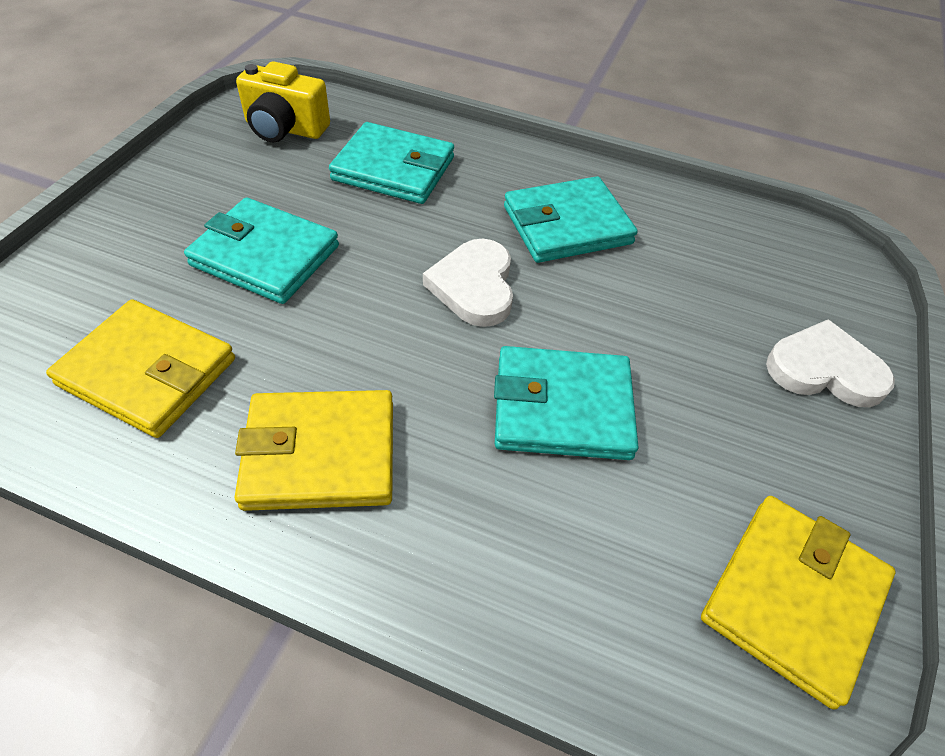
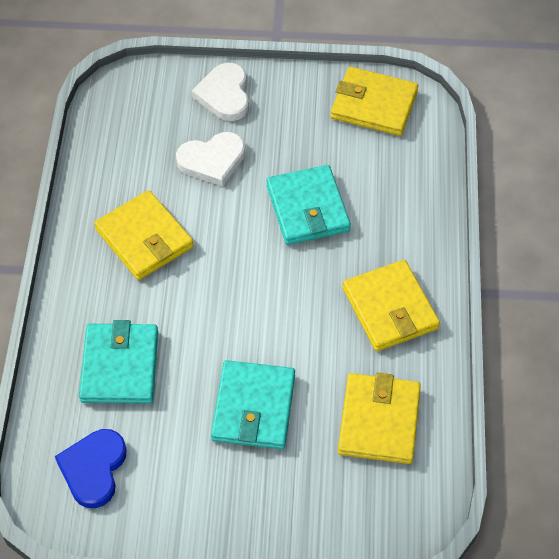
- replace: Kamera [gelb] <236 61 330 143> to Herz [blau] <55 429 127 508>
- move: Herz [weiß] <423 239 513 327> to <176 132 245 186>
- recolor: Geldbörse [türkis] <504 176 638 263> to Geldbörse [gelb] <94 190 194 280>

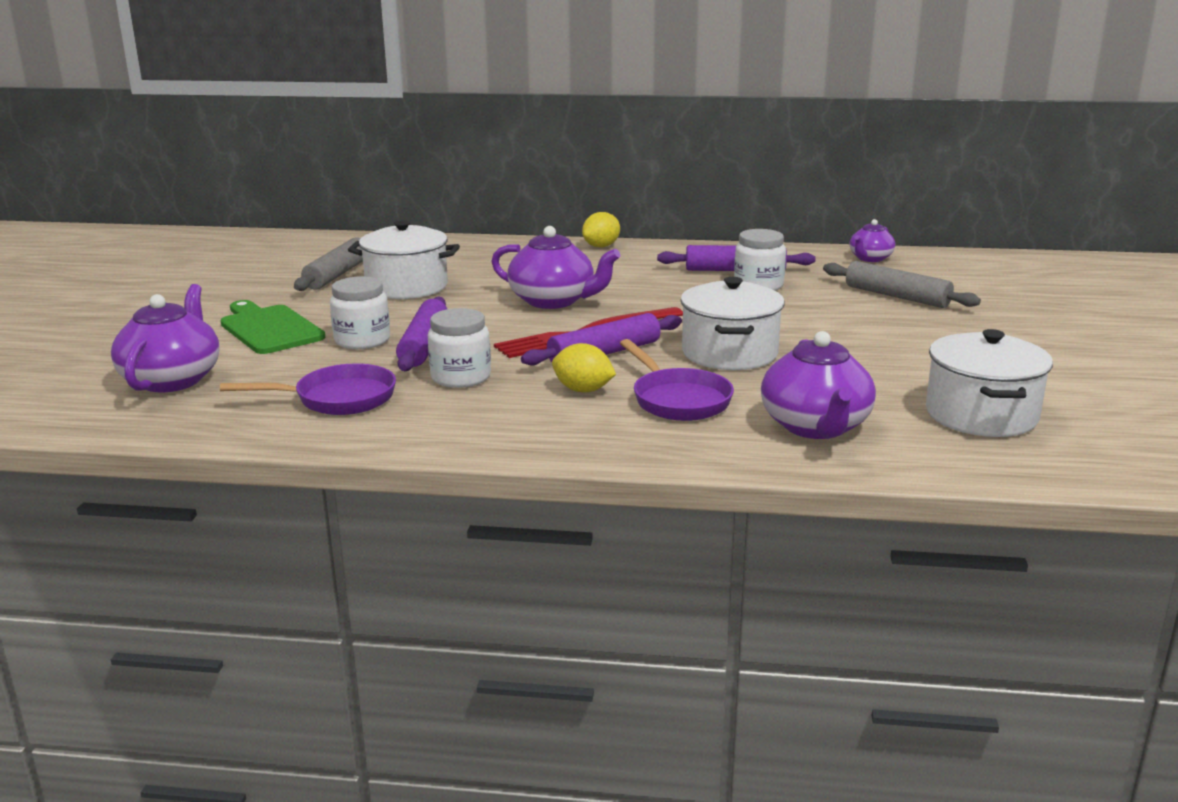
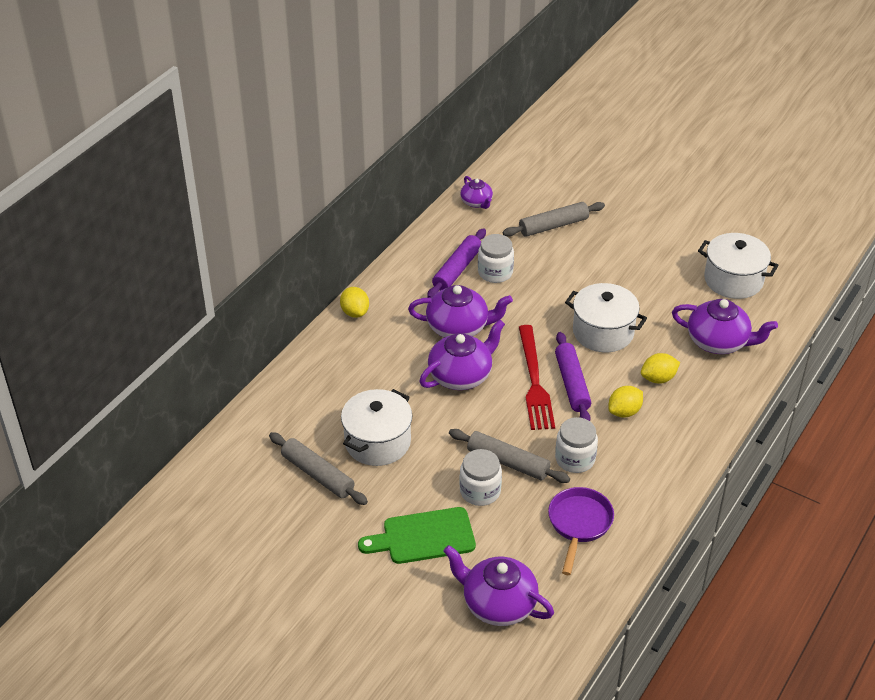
- recolor: Nudelholz [lila] <396 297 447 371> to Nudelholz [grau] <449 429 570 483>
- replace: Pfanne [lila] <620 339 734 421> to Zitrone [gelb] <641 353 680 384>
- insert: Teekanne [lila] <408 285 513 338>

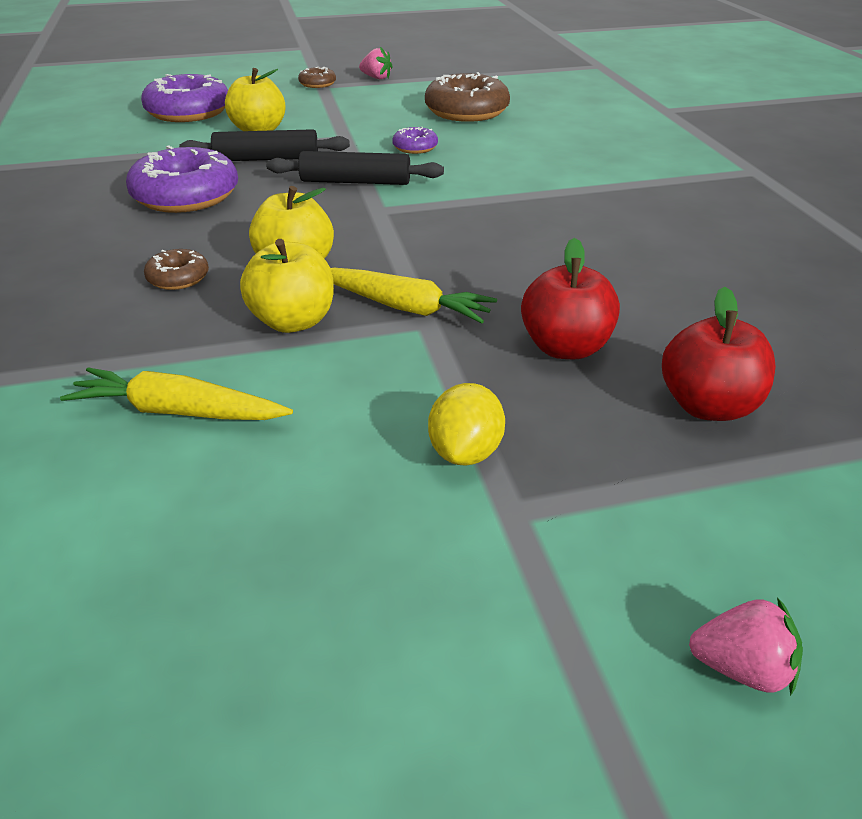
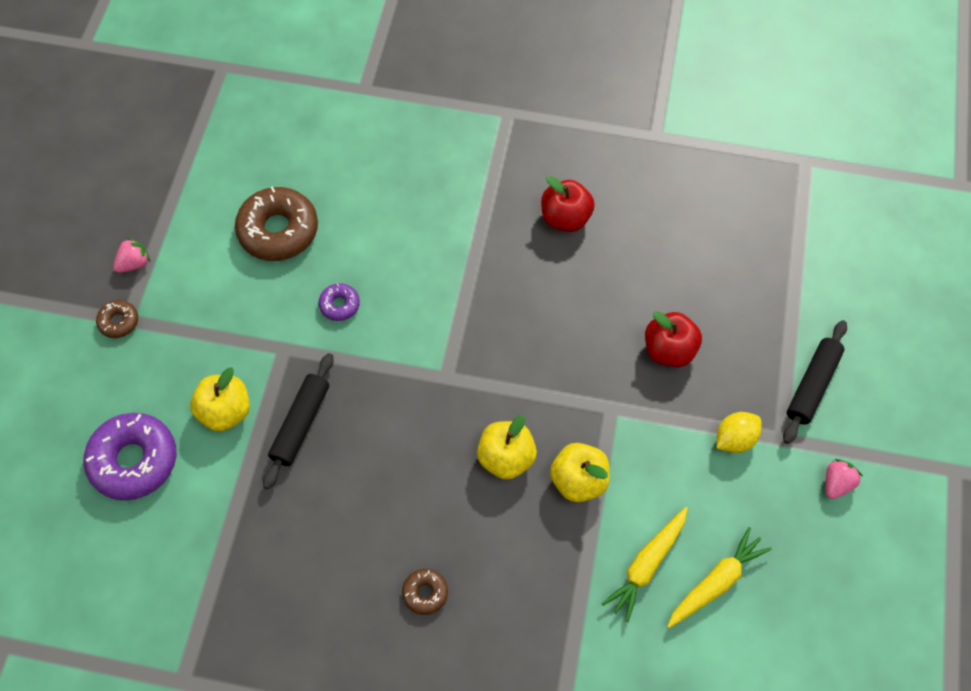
- delete: Donut [lila] <126 145 238 213>
- move: Donut [braun] <144 249 209 290> to <402 569 448 615>
- move: Nudelholz [schwarz] <266 151 444 185> to <783 320 847 444>
- move: Karotte [gelb] <331 268 497 323> to <667 527 772 628>
- rotate: Zitrone [gelb] <428 383 505 466> = <717 412 761 453> 75 degrees counterclockwise
- move: Apfel [rot] <662 287 776 421> to <541 176 595 232>
- move: Erdbeere [rosa] <689 597 803 696> to <825 459 863 499>

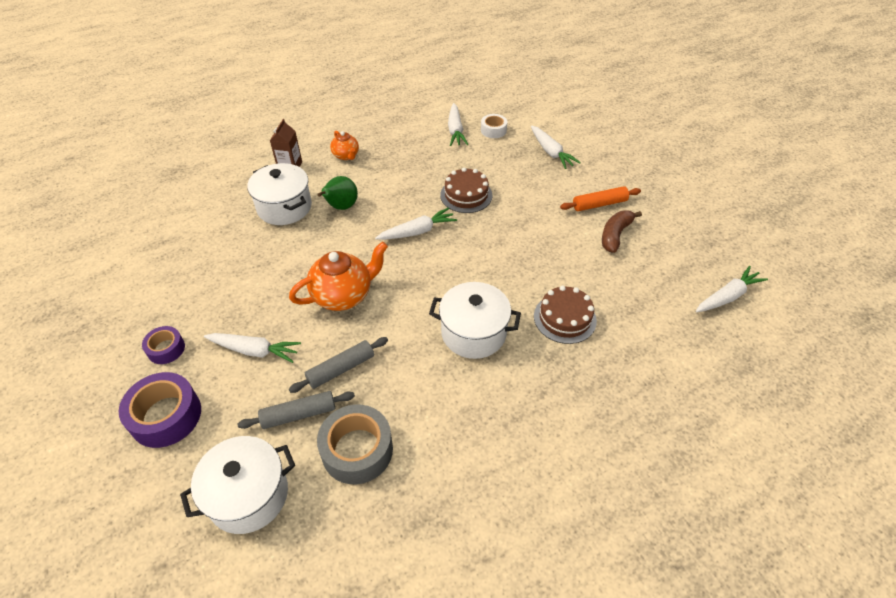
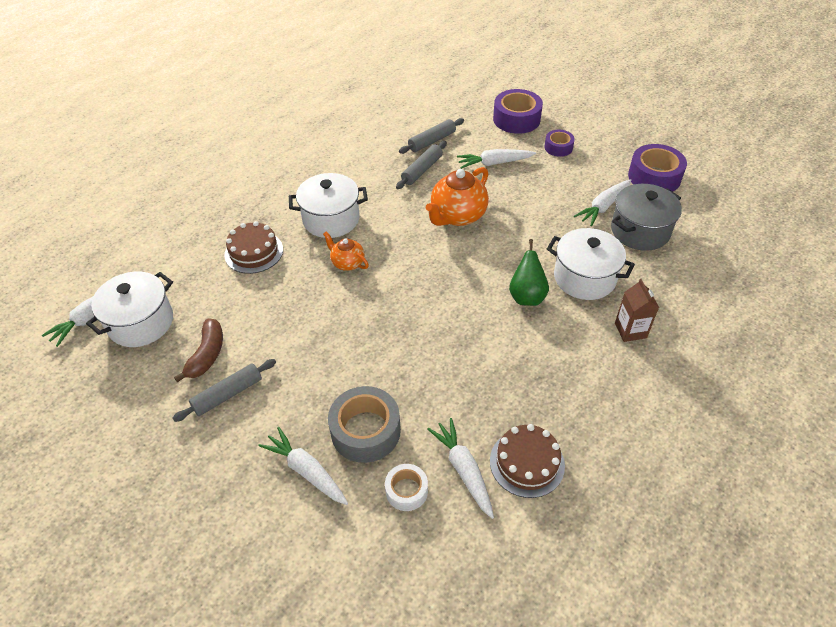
- move: Kochtopf [weiß] <180 436 295 534> to <86 271 173 347>
- move: Klebeband [grau] <317 404 393 484> to <328 386 401 463>
- move: Teekanne [orange] <330 131 359 160> to <323 232 369 271>
- move: Karotte [weiß] <375 208 457 240> to <574 179 631 226>
- move: Kuchen [braun] <440 167 492 213> to <490 424 565 498>
- recolor: Nudelholz [orange] <560 186 641 211> to Nudelholz [grau] <173 359 276 422>
- insert: Kochtopf [grau] <611 184 682 251>
- insert: Klebeband [lila] <628 144 687 192>

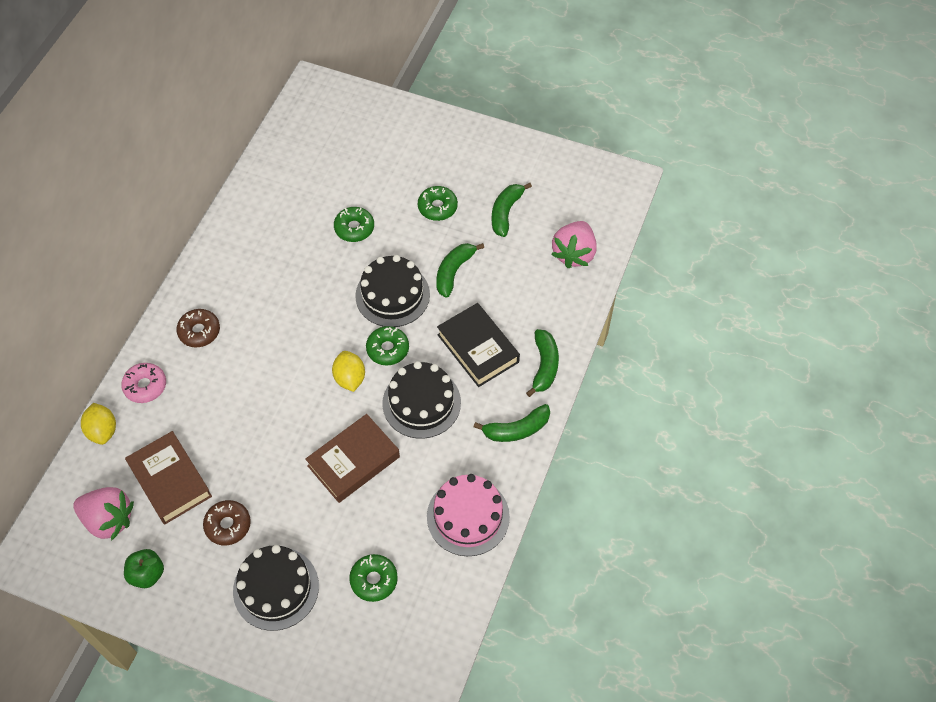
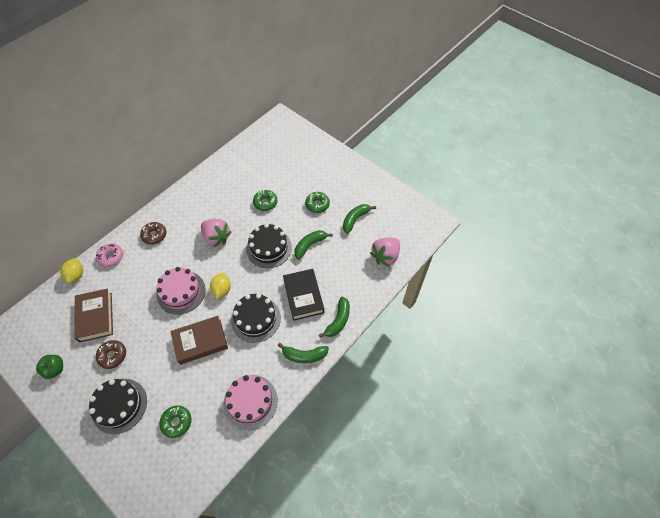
- move: Erdbeere [rosa] <73 487 134 541> to <201 219 231 248>
- delete: Donut [grün] <366 326 409 365>
- insert: Kuchen [rosa] <157 267 205 315>

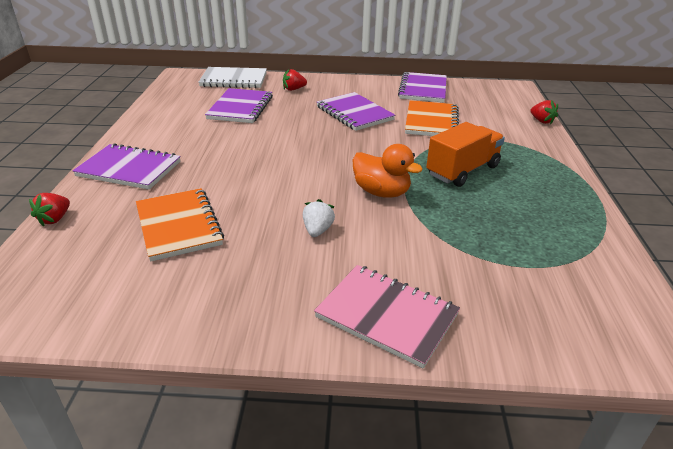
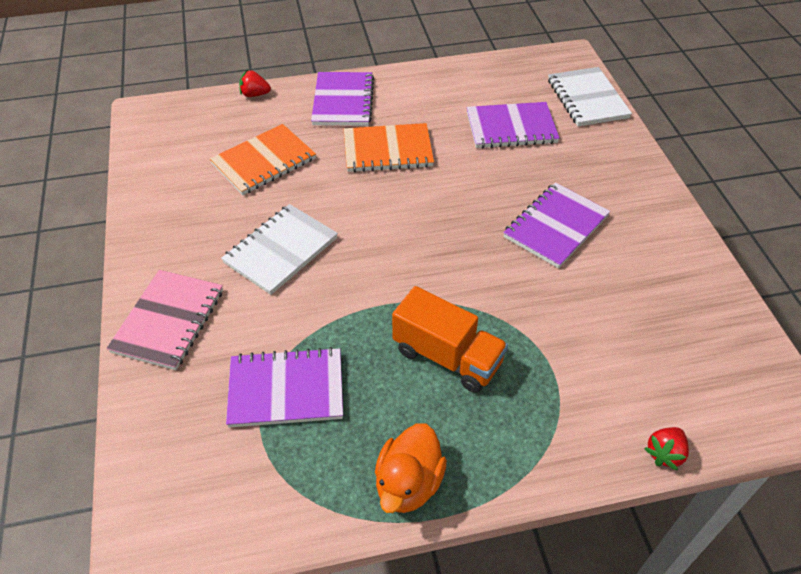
- delete: Erdbeere [rot] <283 68 307 91>
- replace: Erdbeere [weiß] <303 199 335 237> to Notizbuch [weiß] <221 204 338 295>
- move: Ente [orange] <353 144 423 198> to <375 423 447 513>
- move: Notizbuch [lila] <398 72 447 102> to <226 347 343 428>
- move: Notizbuch [orange] <405 100 459 136> to <344 123 434 172>

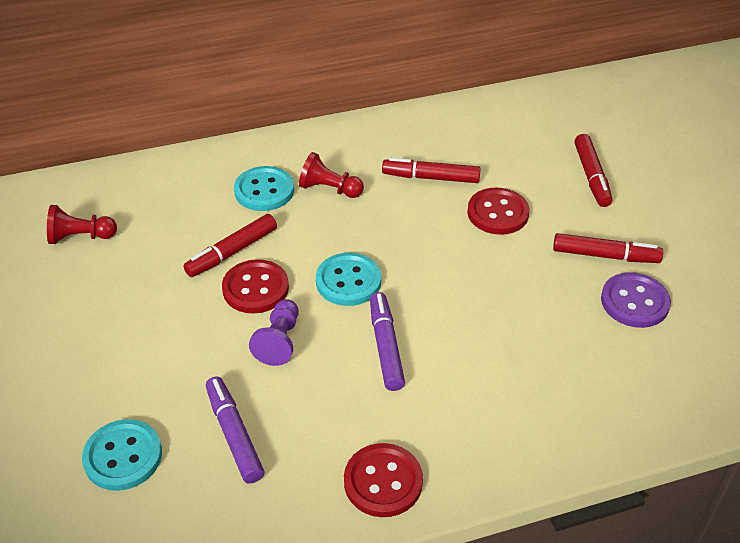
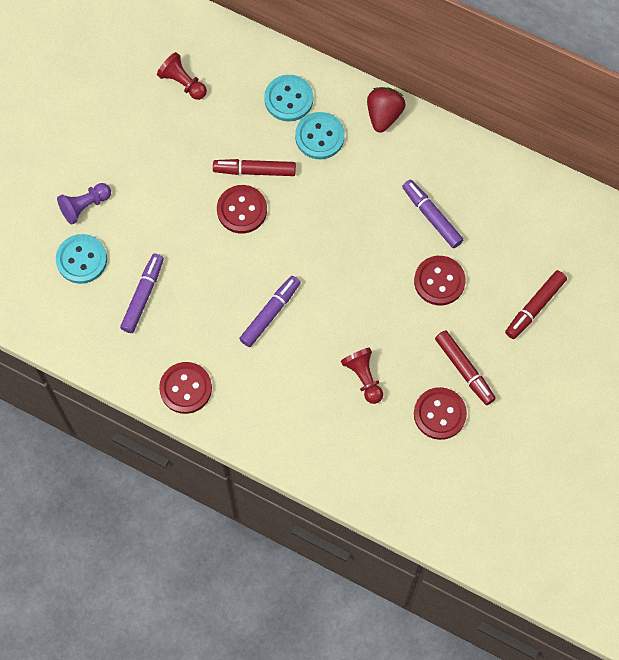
- move: Bauer [lila] <249 299 299 366> to <57 183 111 225>
- move: Bauer [rot] <299 152 364 198> to <341 347 383 404>
- move: Knopf [türkis] <316 253 381 306> to <264 75 313 122>
- recolor: Filzstift [rot] <382 158 481 183> to Filzstift [lila] <402 180 463 248>
- recolor: Knopf [lila] <601 272 671 328> to Knopf [rot] <414 387 467 440>
- insert: Erdbeere [rot] <367 87 405 133>

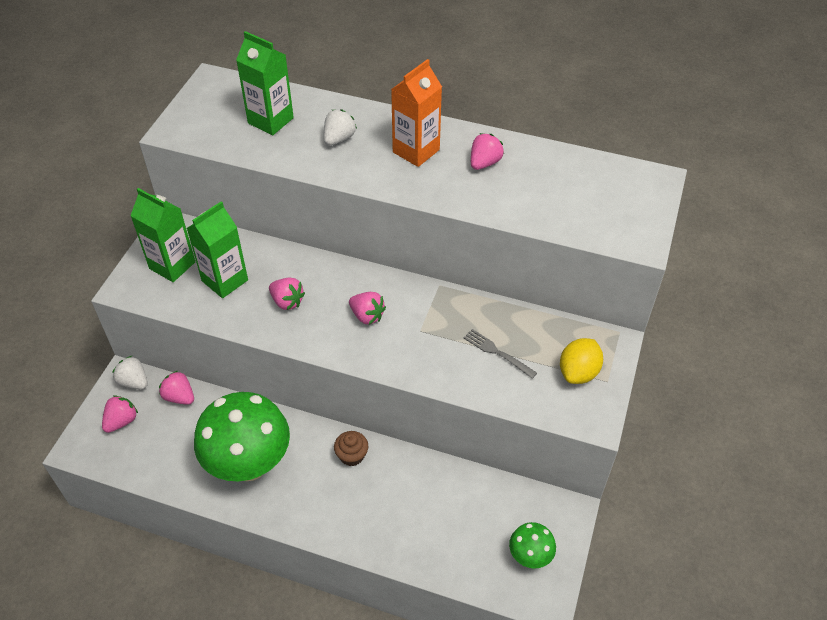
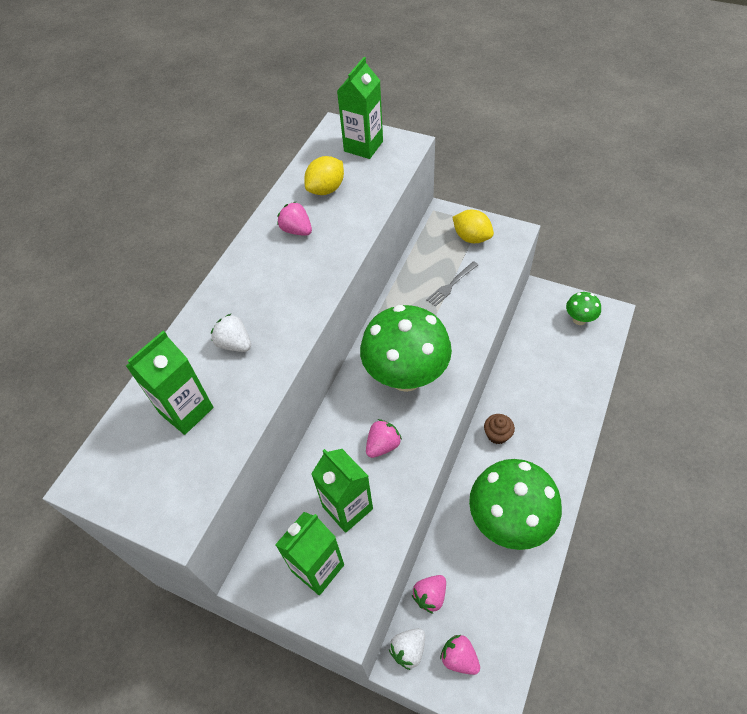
- replace: Erdbeere [rosa] <349 292 386 325> to Pilz [grün] <360 305 452 392>
- delete: Getränkekarton [orange] <391 59 442 167>
- insert: Zitrone [gelb] <304 156 344 195>
- insert: Getränkekarton [grün] <337 57 383 159>

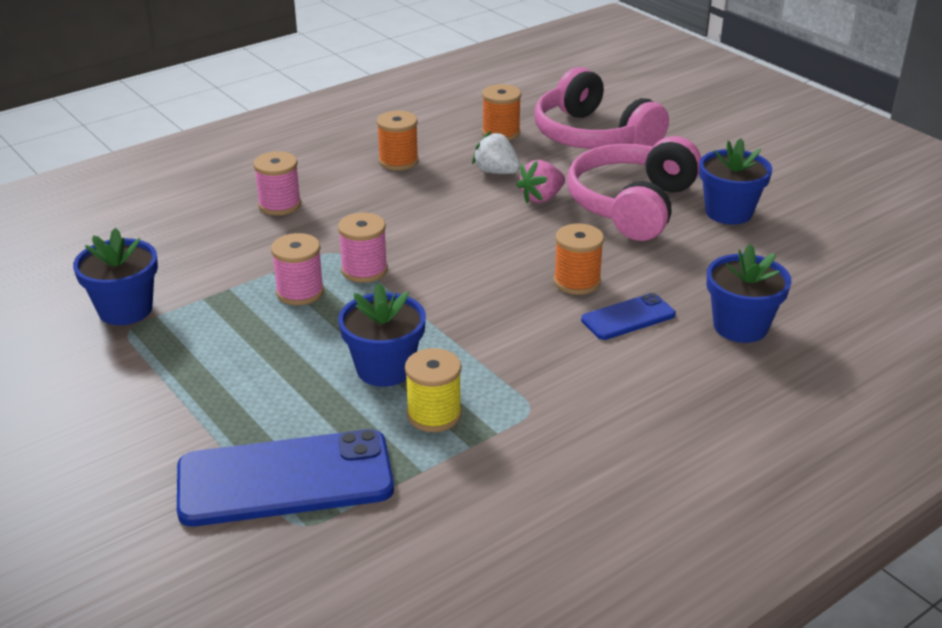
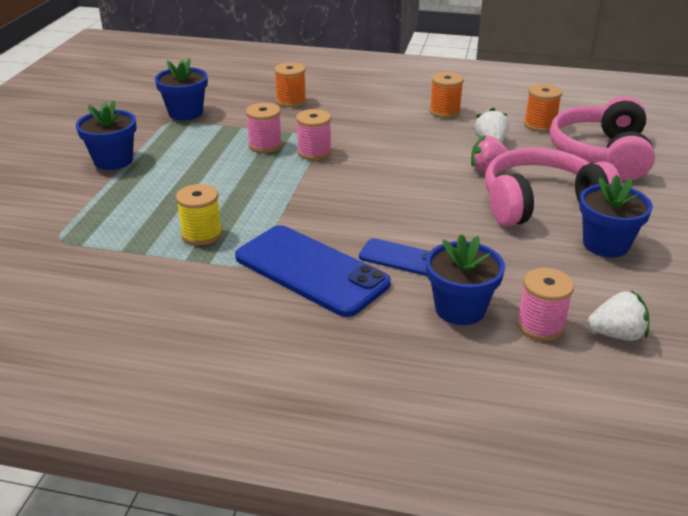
- move: Handy [blau] <177 429 394 527> to <235 225 391 317>
- move: Garnrolle [rosa] <253 151 301 215> to <517 268 574 341>
- move: Blumentopf [blau] <338 283 426 387> to <76 100 136 170>
- move: Garnrolle [orange] <554 224 604 295> to <274 62 306 107>
- insert: Erdbeere [weiß] <587 290 649 341>

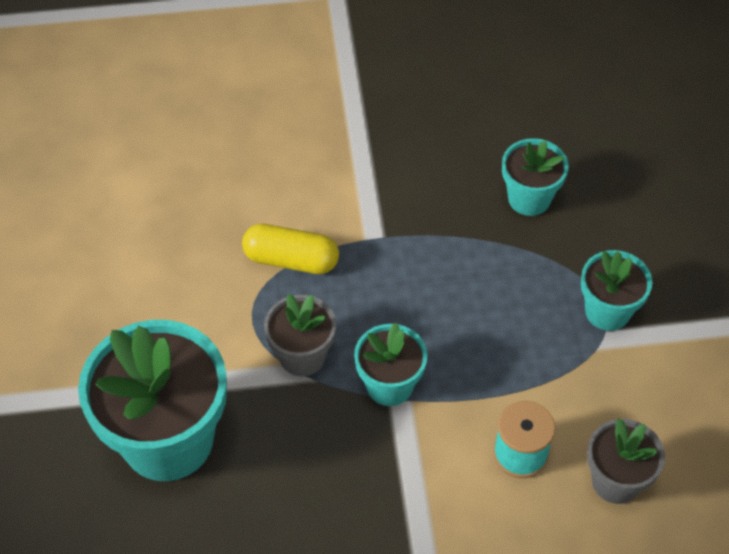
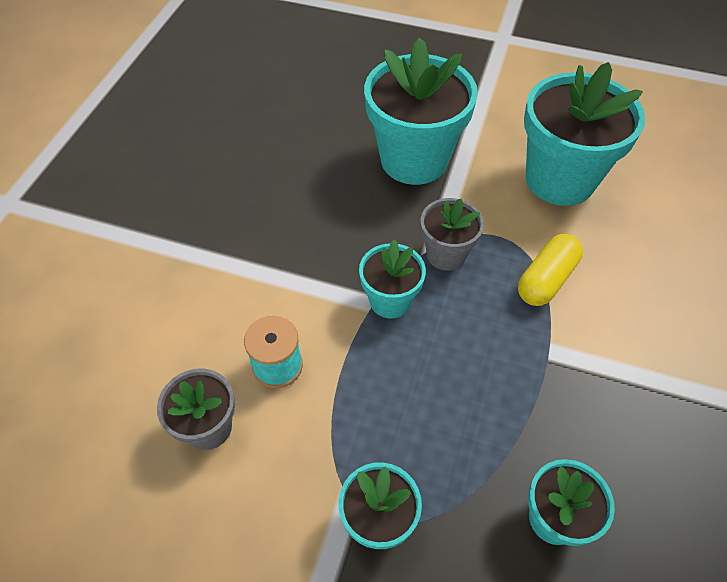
- insert: Blumentopf [türkis] <524 62 645 206>

